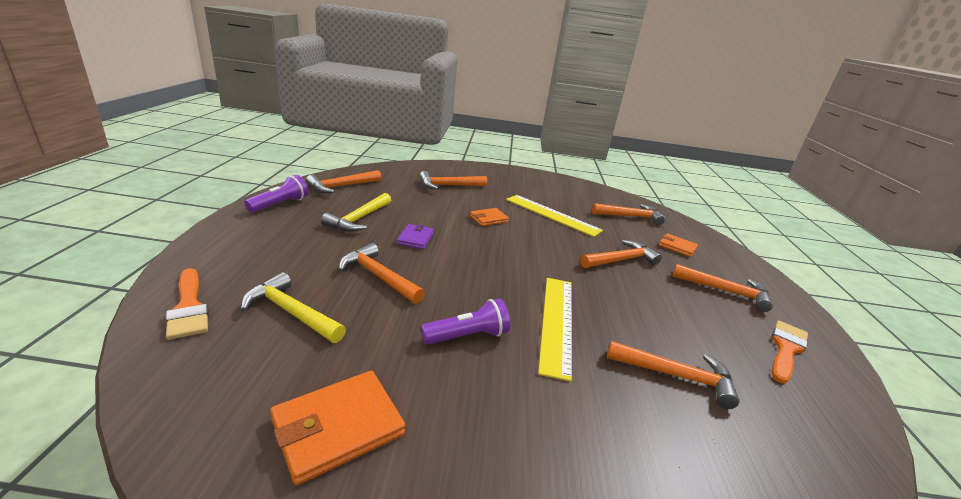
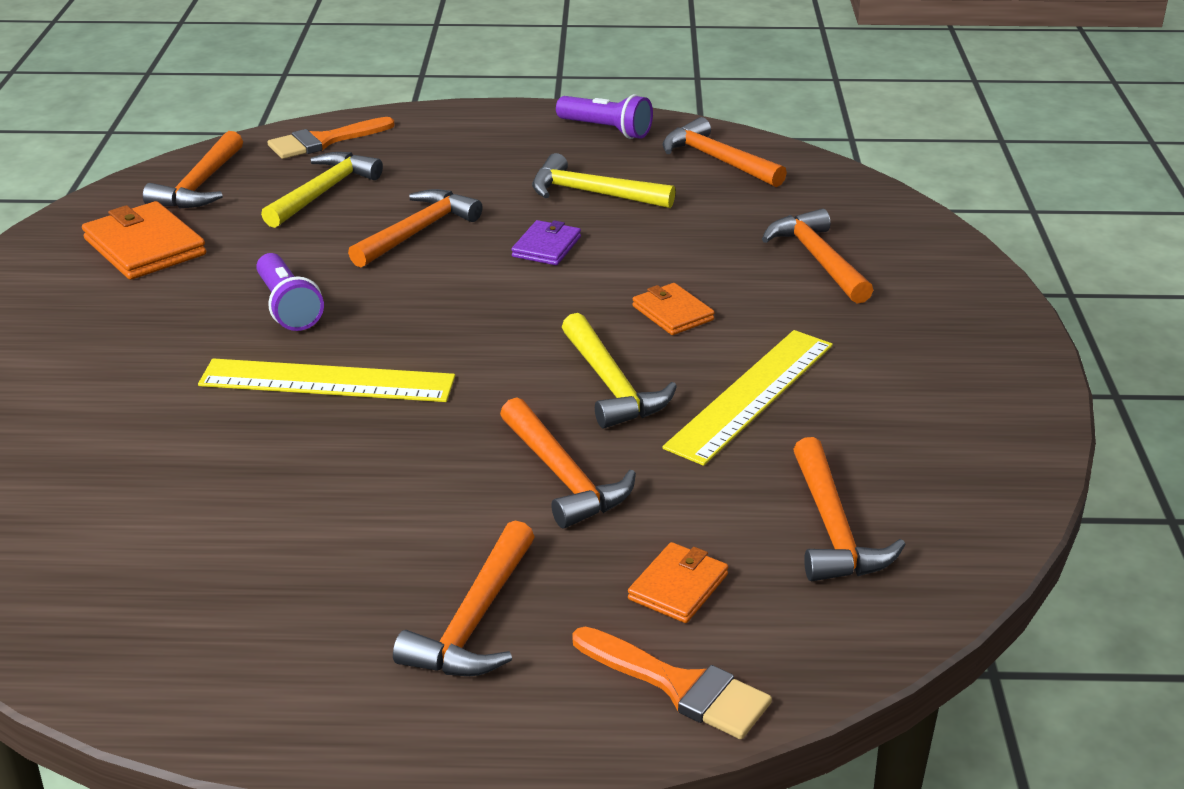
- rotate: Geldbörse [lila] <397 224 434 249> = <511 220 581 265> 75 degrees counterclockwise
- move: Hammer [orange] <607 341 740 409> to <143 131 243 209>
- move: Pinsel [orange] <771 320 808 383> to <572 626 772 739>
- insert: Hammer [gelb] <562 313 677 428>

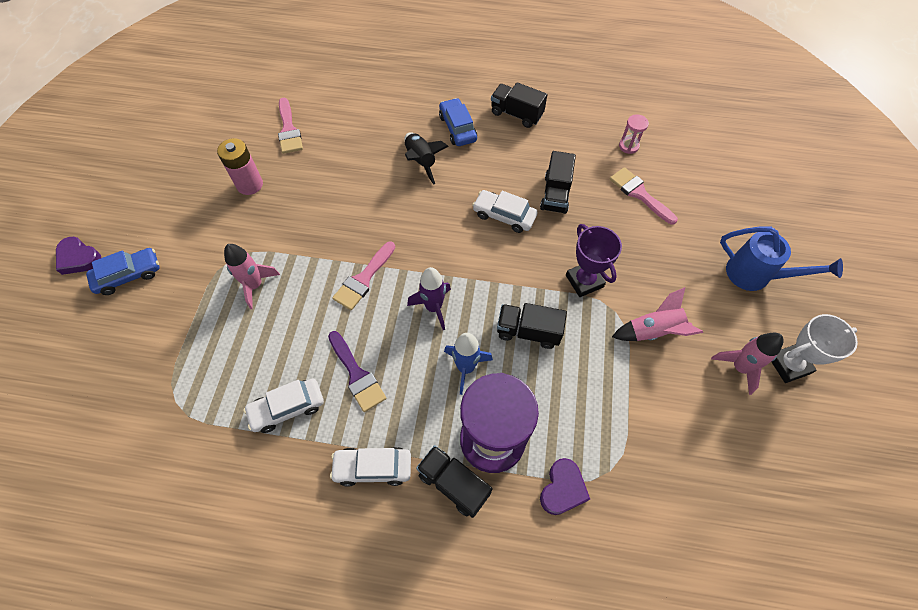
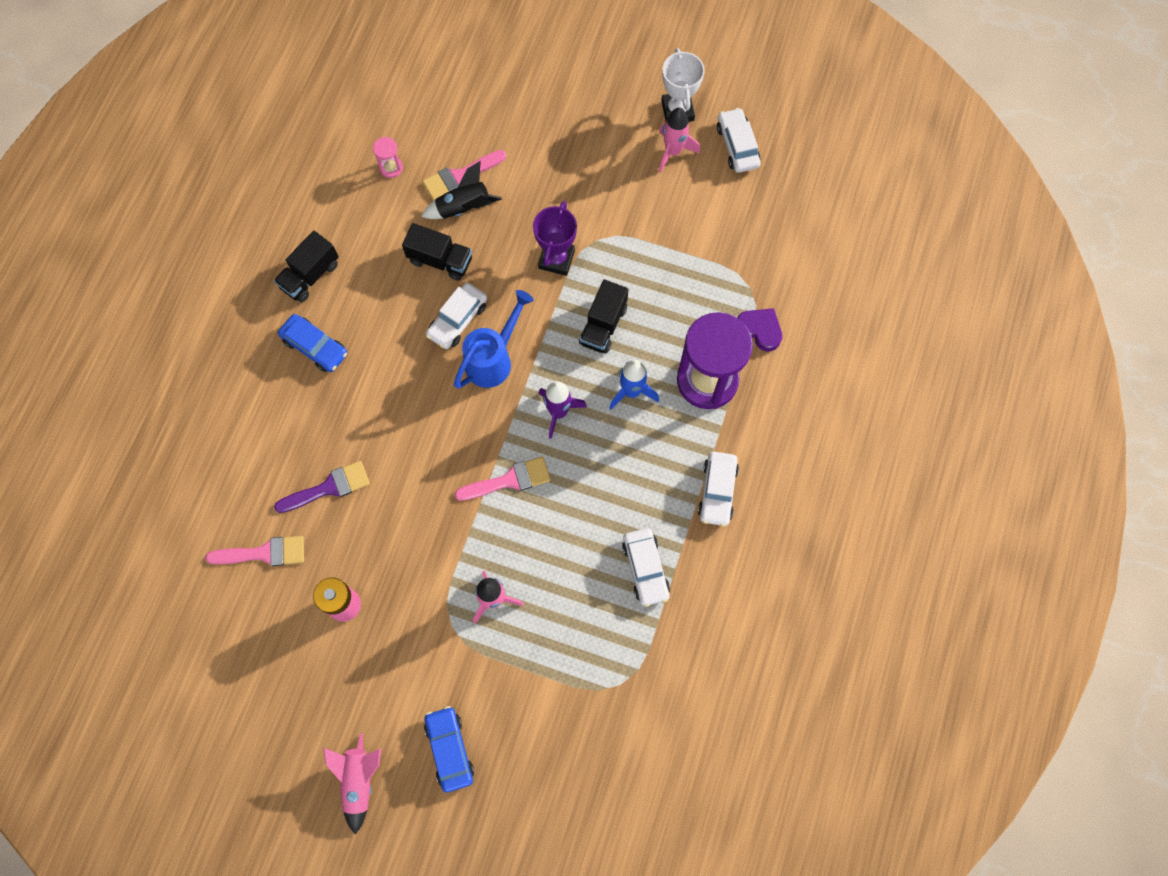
- delete: Herz [lila] <56 237 101 275>
- move: Pinsel [lila] <328 331 386 412> to <274 461 370 513>
- rotate: Pinsel [rosa] <332 241 395 310> = <455 457 551 501> 60 degrees counterclockwise
- move: Rakete [schwarz] <404 132 449 185> to <421 161 502 219>
- delete: Lastwagen [schwarz] <416 445 492 518>
- rotate: Auto [blau] <439 98 477 146> = <278 314 348 372> 135 degrees counterclockwise
- rotate: Pokal [lila] <566 224 622 297> = <533 201 577 276> 60 degrees counterclockwise
- move: Rakete [rosa] <612 287 703 341> to <323 733 381 835>
- move: Gießkanne [blau] <720 226 843 291> to <454 290 534 389>
- insert: Auto [weiß] <717 108 761 173>

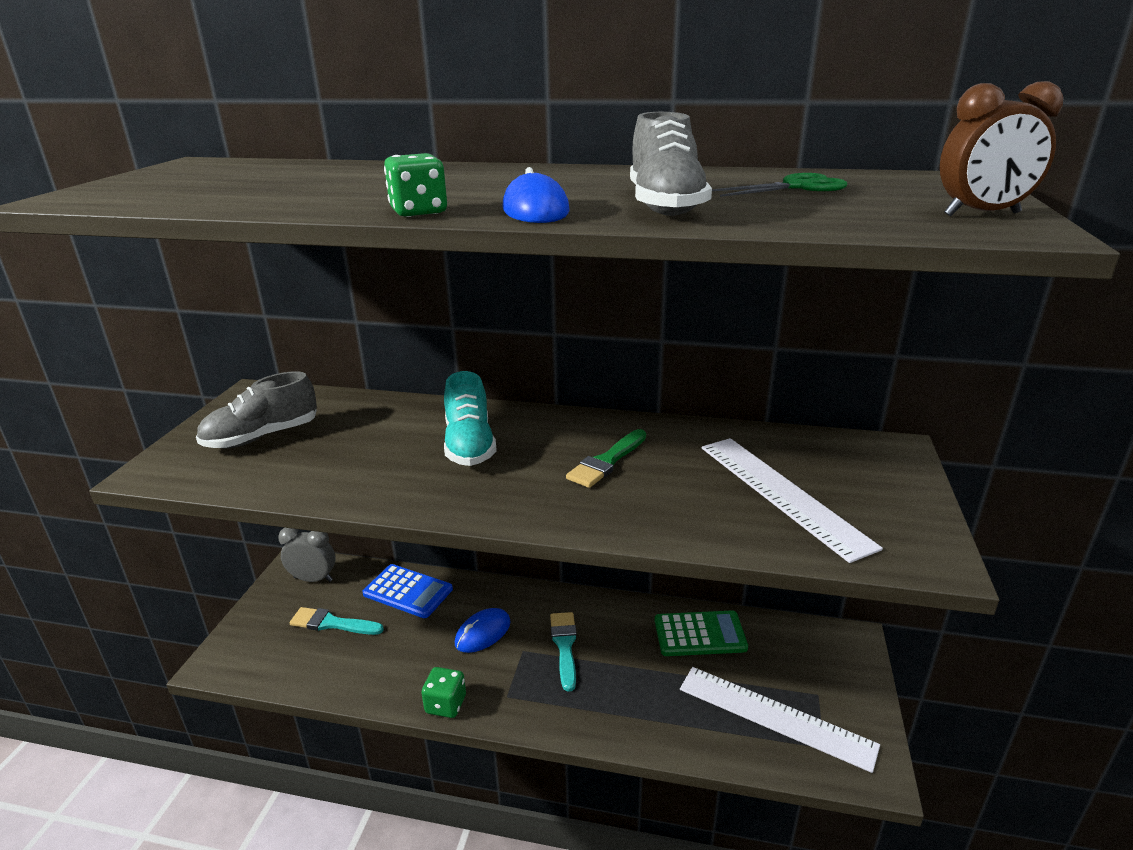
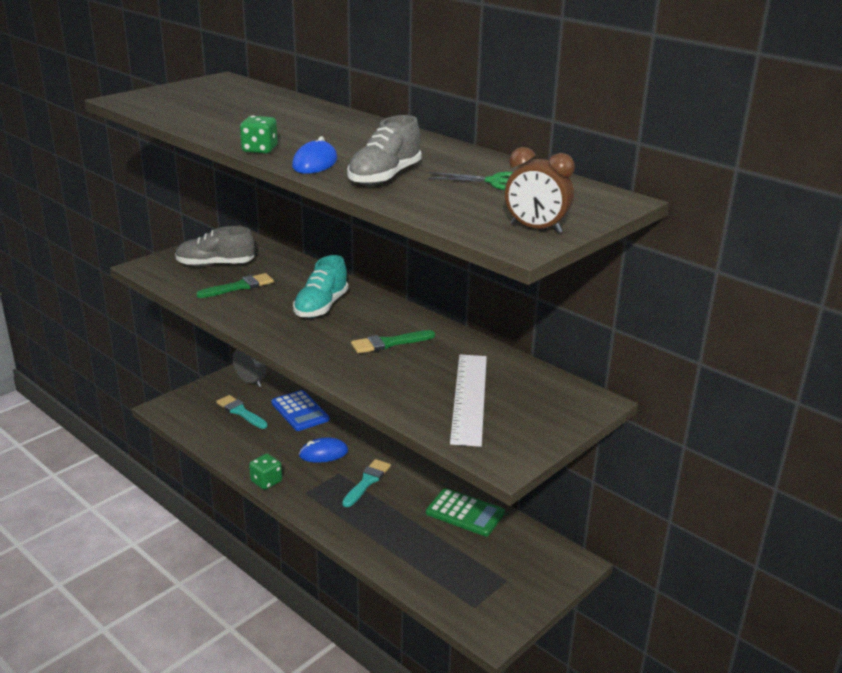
- delete: Lineal [weiß] <680 667 880 773>
- insert: Pinsel [grün] <196 273 274 298>

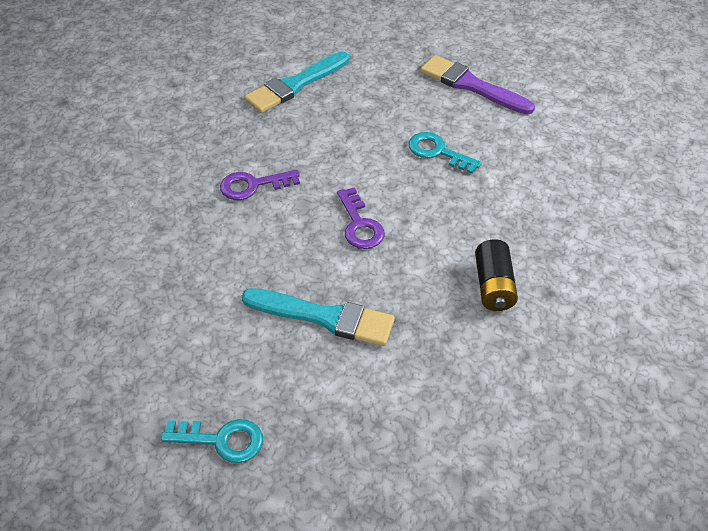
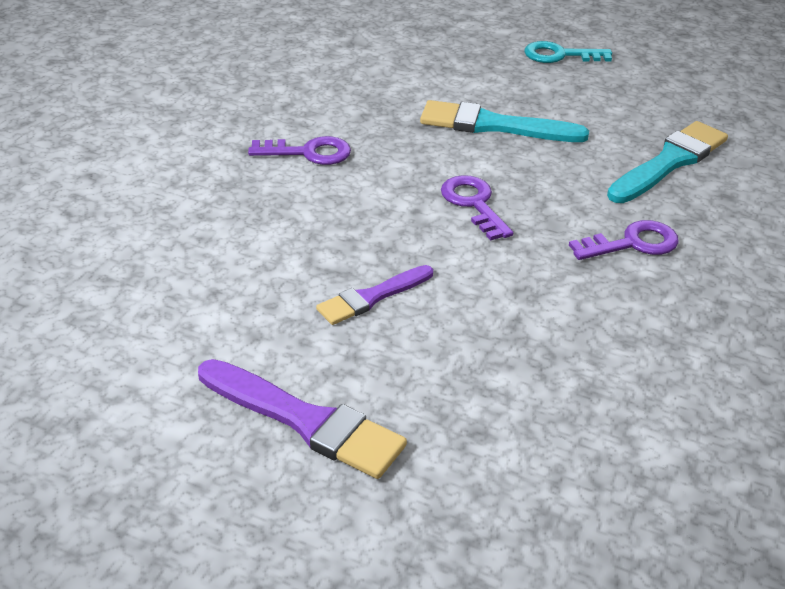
- move: Pinsel [türkis] <244 51 350 113> to <607 121 728 203>
- replace: Schlüssel [türkis] <409 132 482 174> to Pinsel [lila] <316 265 433 325>
- replace: Batterie [schwarz] <475 239 518 311> to Schlüssel [lila] <248 136 351 165>

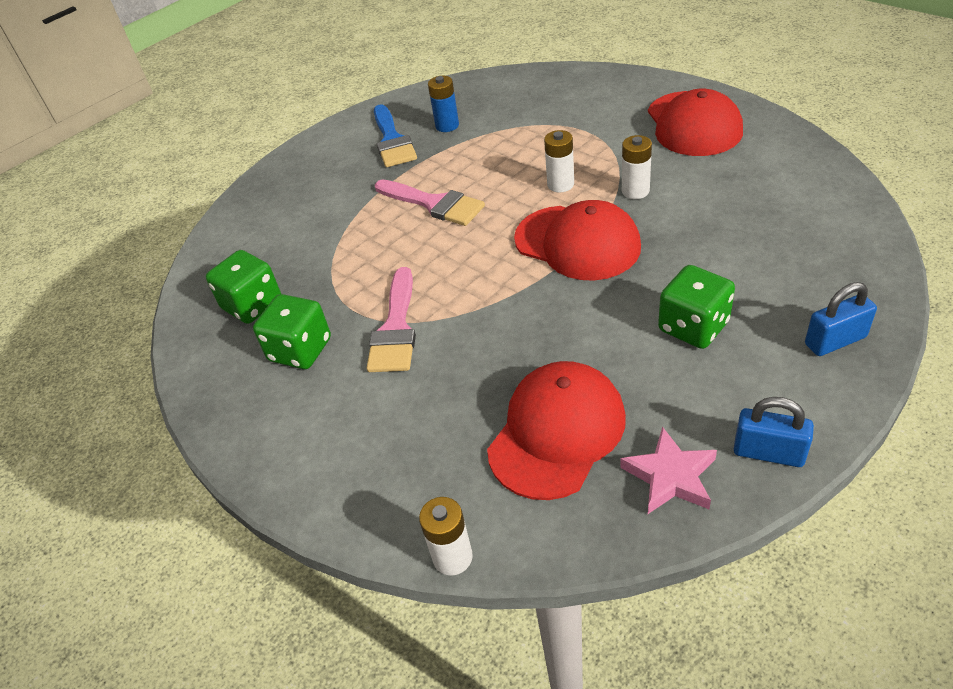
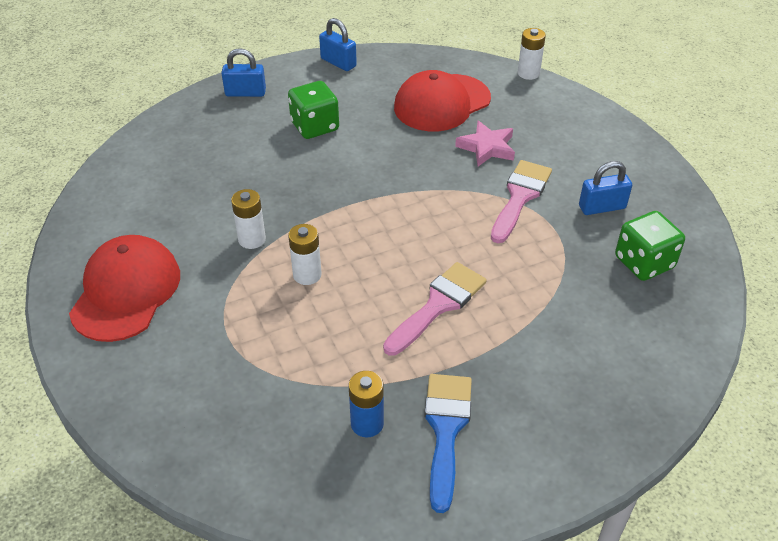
- replace: Spielwürfel [grün] <253 294 331 369> to Vorhängeschloss [blau] <579 161 632 215>
- rotate: Pinsel [rosa] <375 180 485 226> = <383 262 487 356> 75 degrees clockwise
- delete: Kappe [rot] <514 200 641 281>
- move: Stern [rosa] <620 427 717 514> to <455 121 515 166>

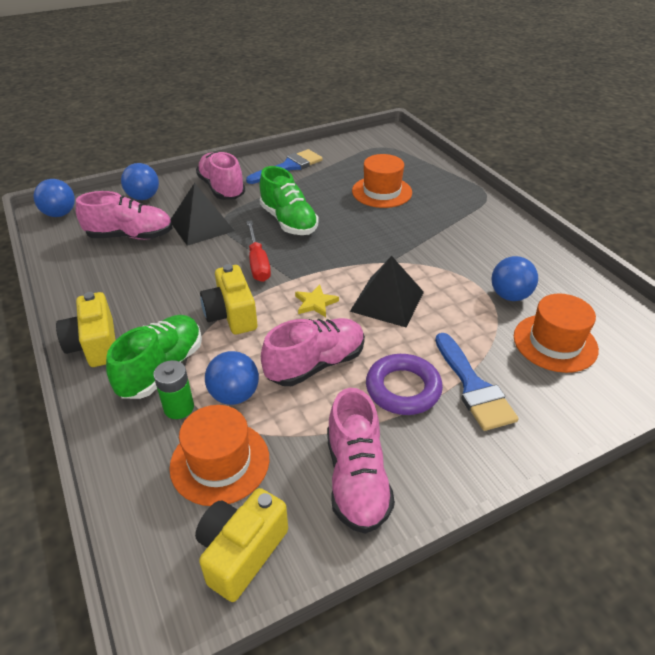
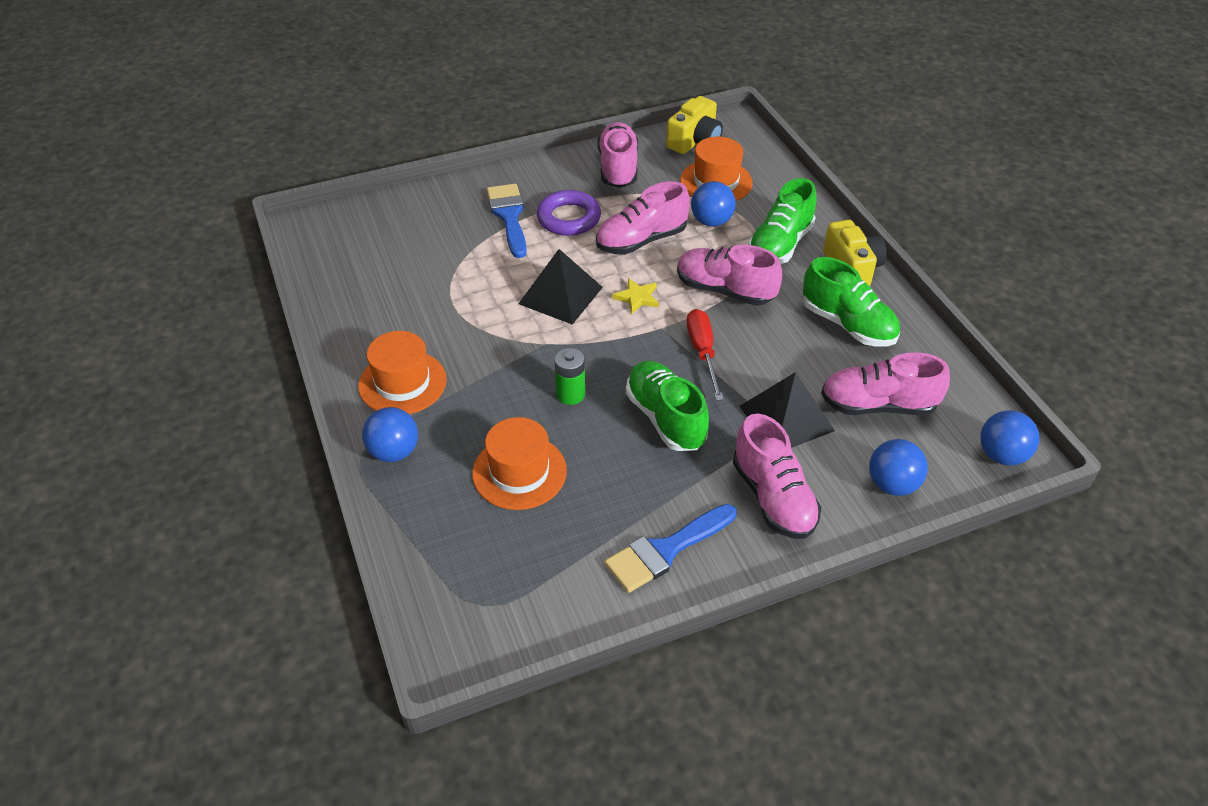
- move: Batterie [grün] <153 360 194 419> to <554 348 585 405>
- replace: Kamera [gelb] <200 264 257 335> to Schuh [rosa] <677 245 782 306>
- move: Ball [blau] <491 256 538 301> to <362 407 418 462>
- move: Hut [orange] <514 293 599 373> to <358 331 447 414>
- insert: Schuh [grün] <803 257 900 347>

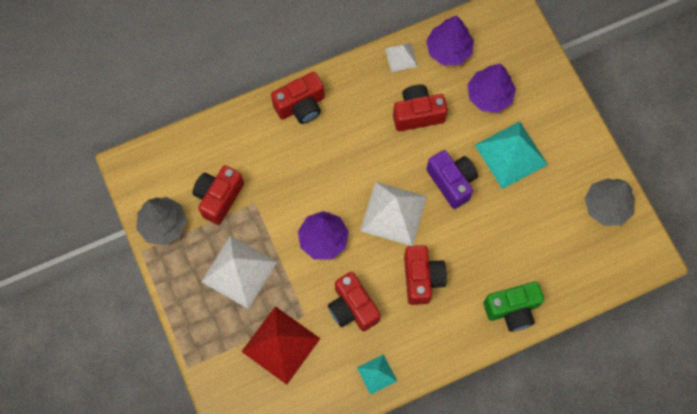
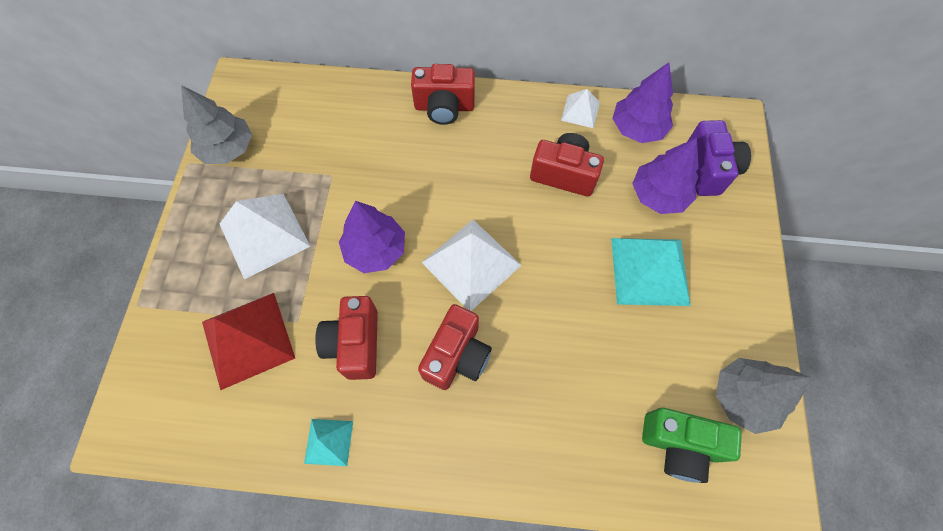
- delete: Kamera [rot] <192 165 244 225>
- move: Kamera [lila] <426 150 478 209> to <687 120 751 196>
- move: Kamera [grün] <483 282 544 332> to <642 408 742 483>

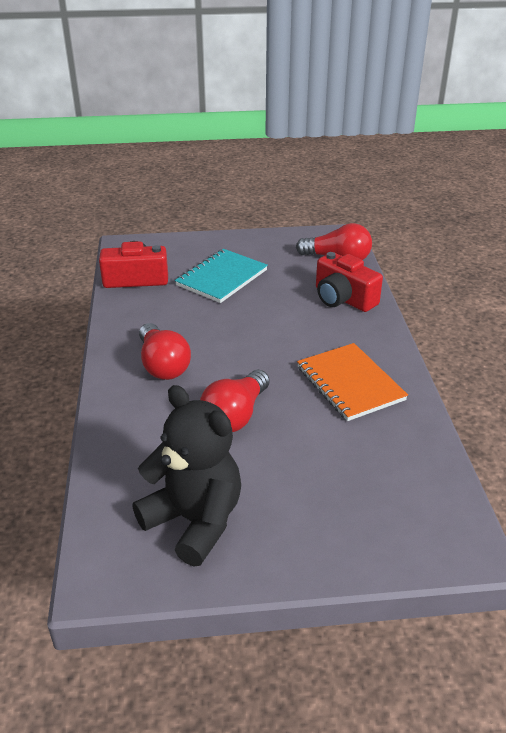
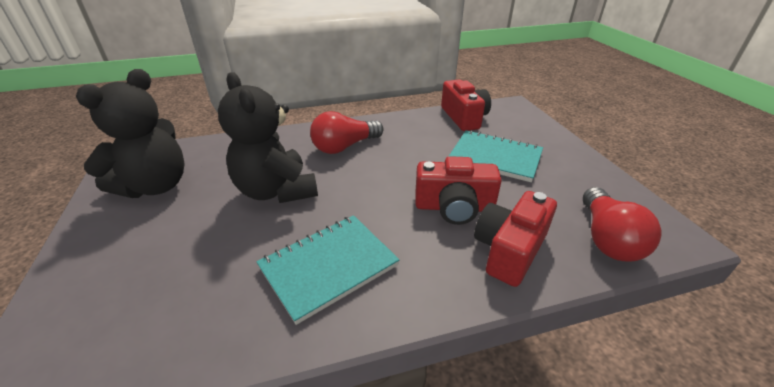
- replace: Glühbirne [rot] <200 370 270 432> to Teddybär [schwarz] <218 72 318 203>
- recolor: Notizbuch [orange] <297 343 408 421> to Notizbuch [türkis] <256 215 399 325>
- insert: Kamera [rot] <415 156 502 225>

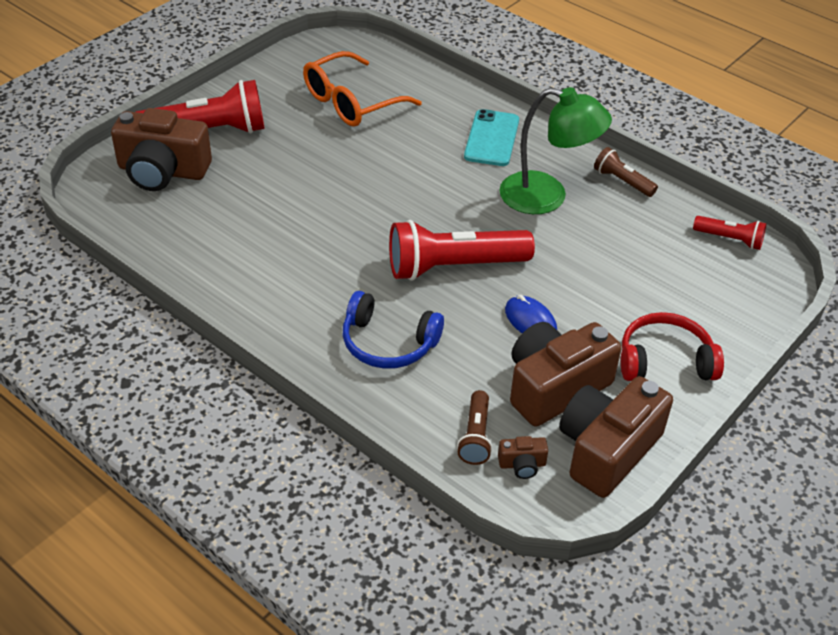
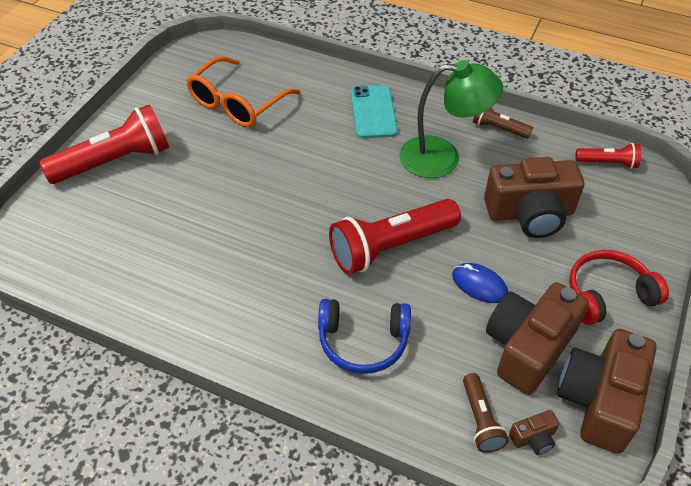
- move: Kamera [braun] <111 108 212 191> to <484 157 584 238>

